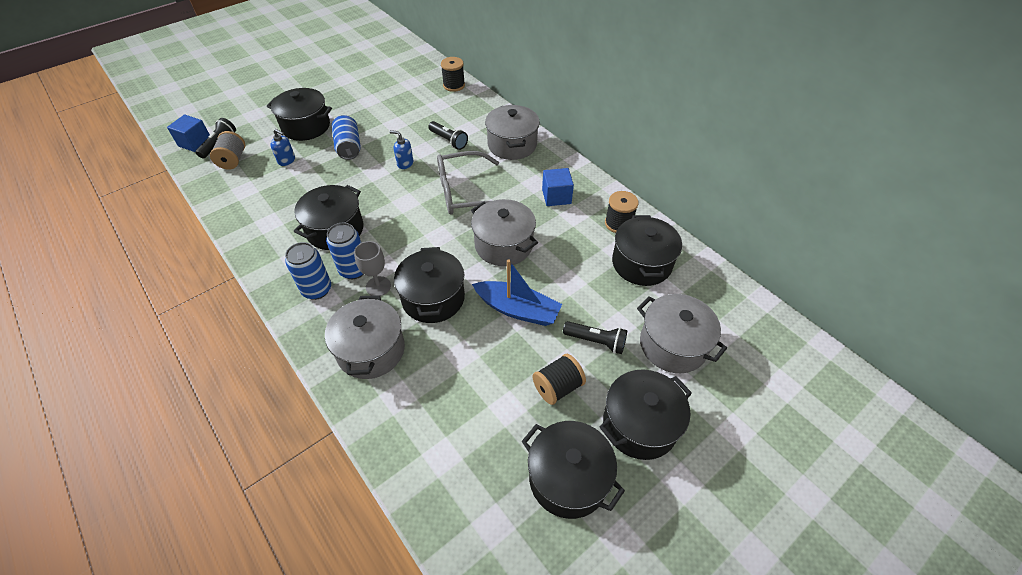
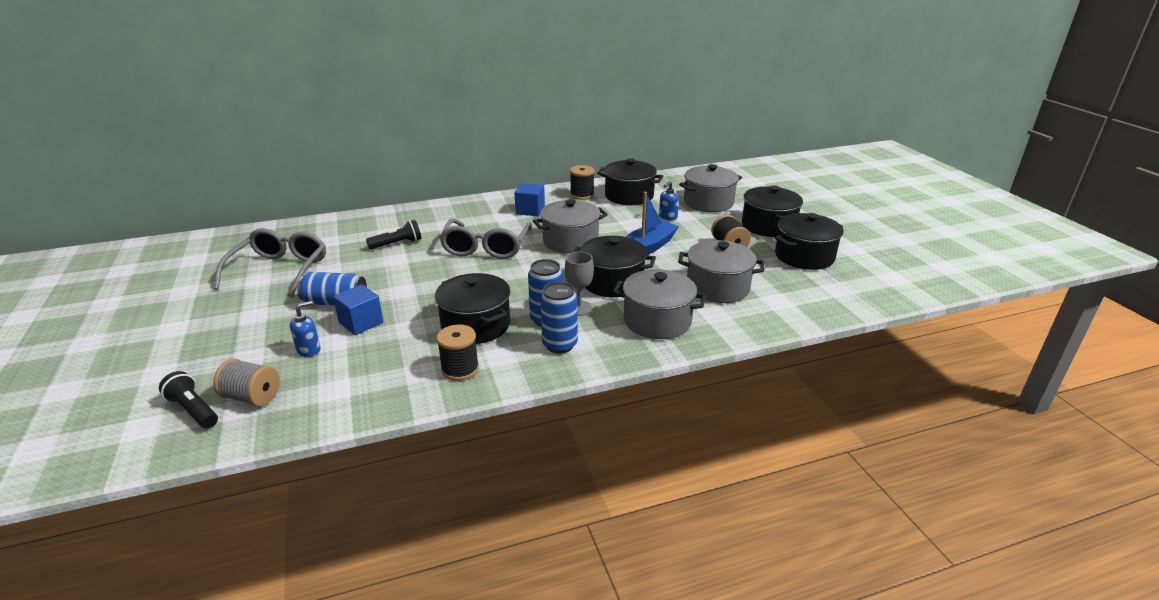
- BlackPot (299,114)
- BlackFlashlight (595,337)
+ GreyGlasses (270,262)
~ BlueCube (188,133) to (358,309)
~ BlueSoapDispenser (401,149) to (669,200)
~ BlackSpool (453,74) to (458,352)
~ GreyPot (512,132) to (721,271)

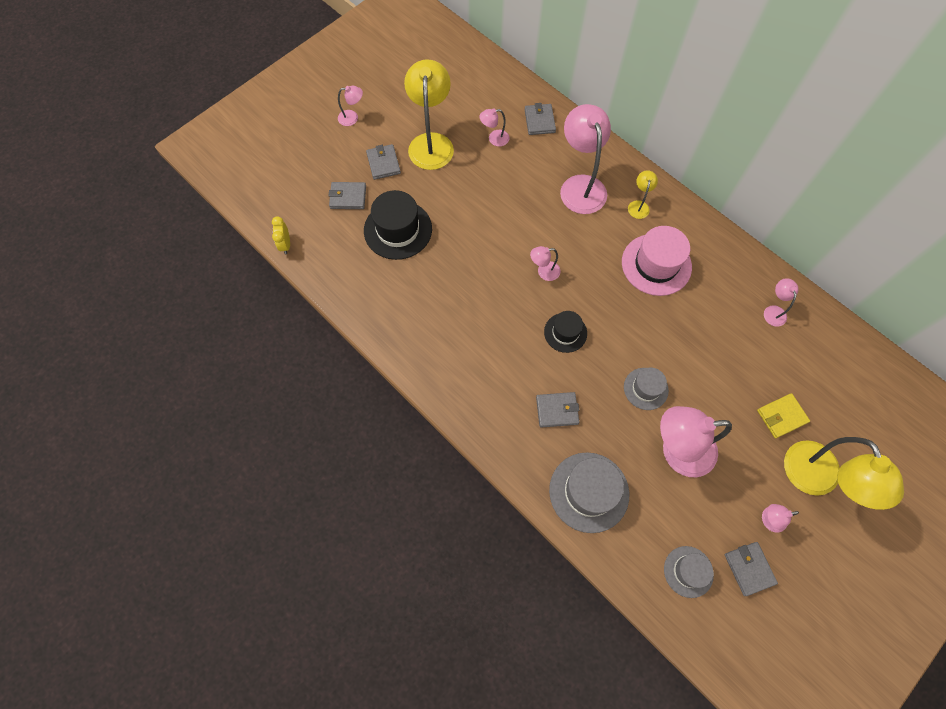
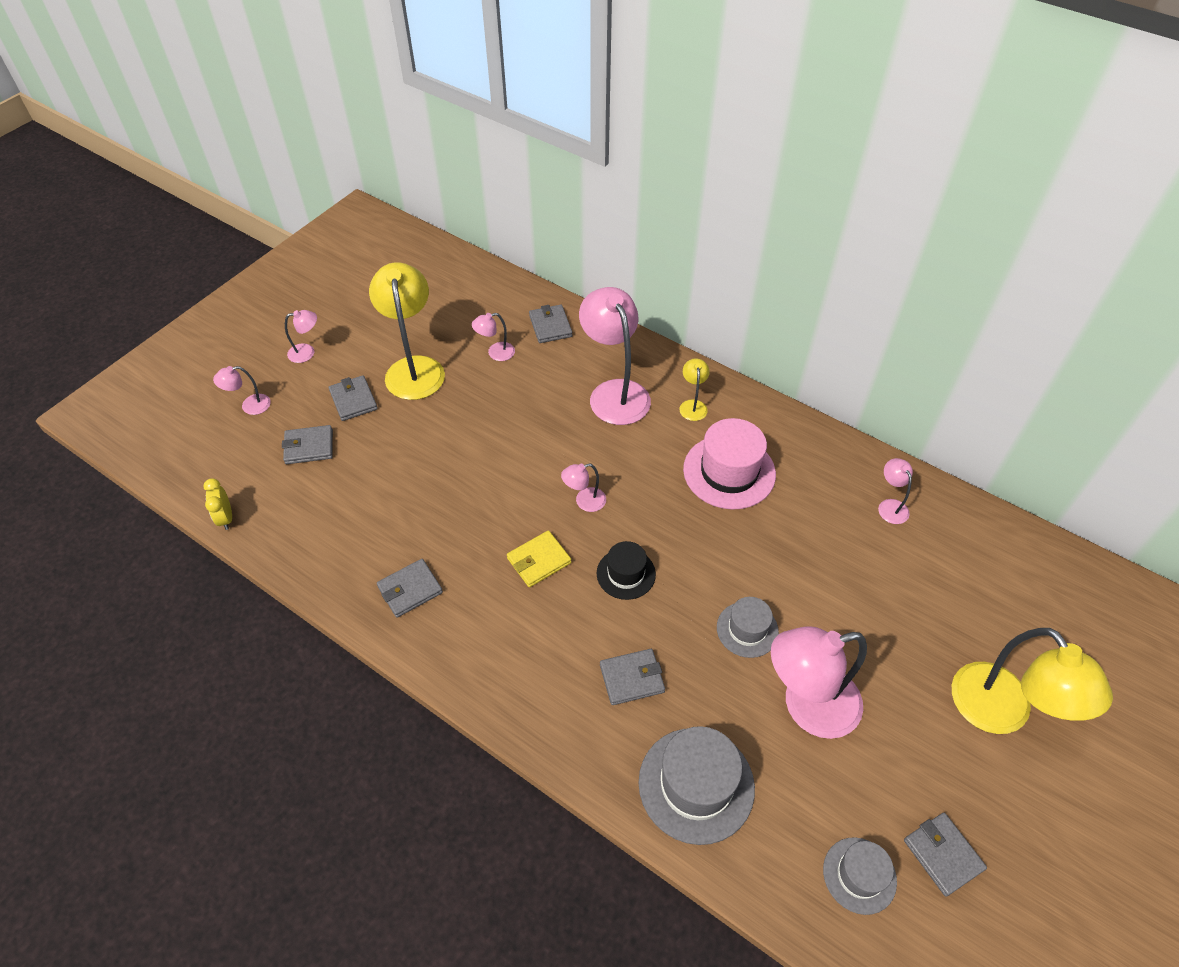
- BlackHat (398,225)
+ GreyWallet (410,588)
~ YellowWallet (783,415) to (539,558)
~ PinkLamp (780,518) to (242,390)

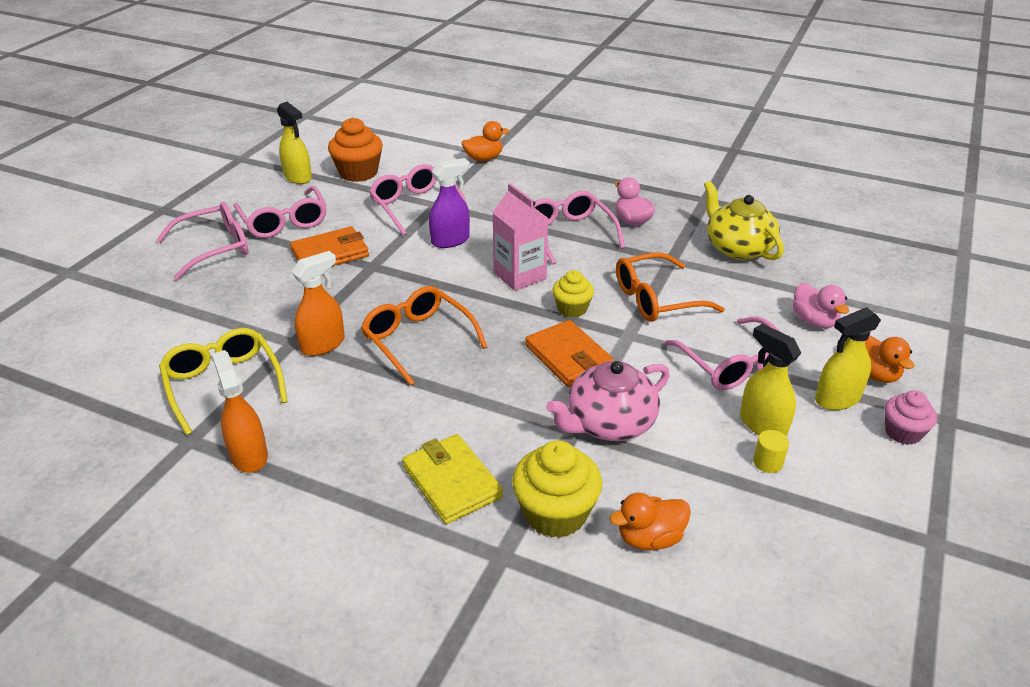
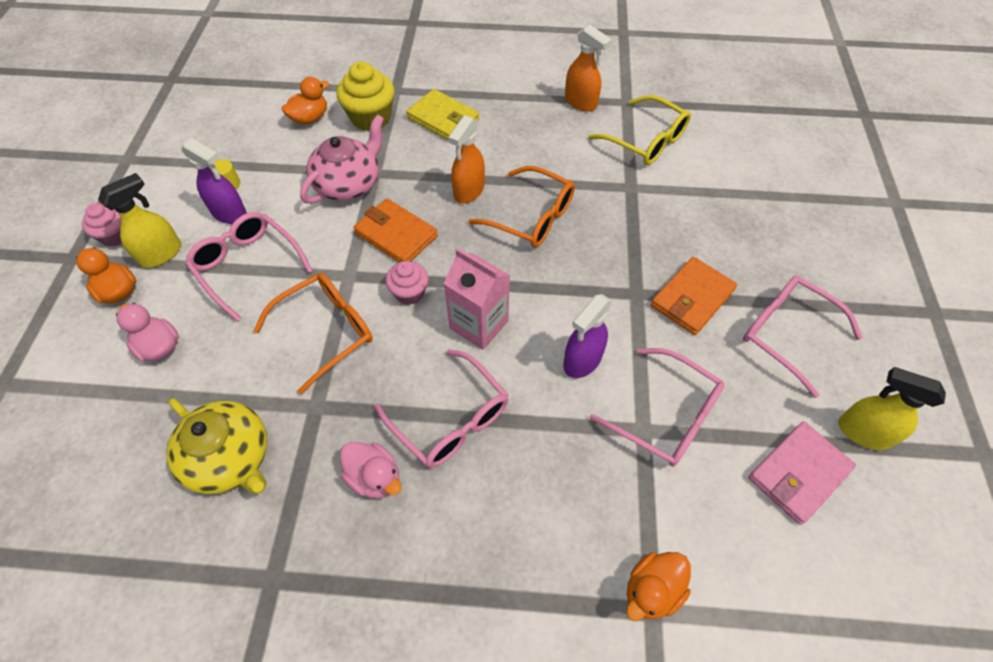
- PinkGlasses (202,241)
~ OrangeSprayBottle (318,303) to (466,159)
~ OrangeCupcake (355,150) to PinkWallet (802,473)
~ YellowCupcake (573,294) to PinkCupcake (407,283)
~ YellowSprayBottle (770,380) to PurpleSprayBottle (214,181)

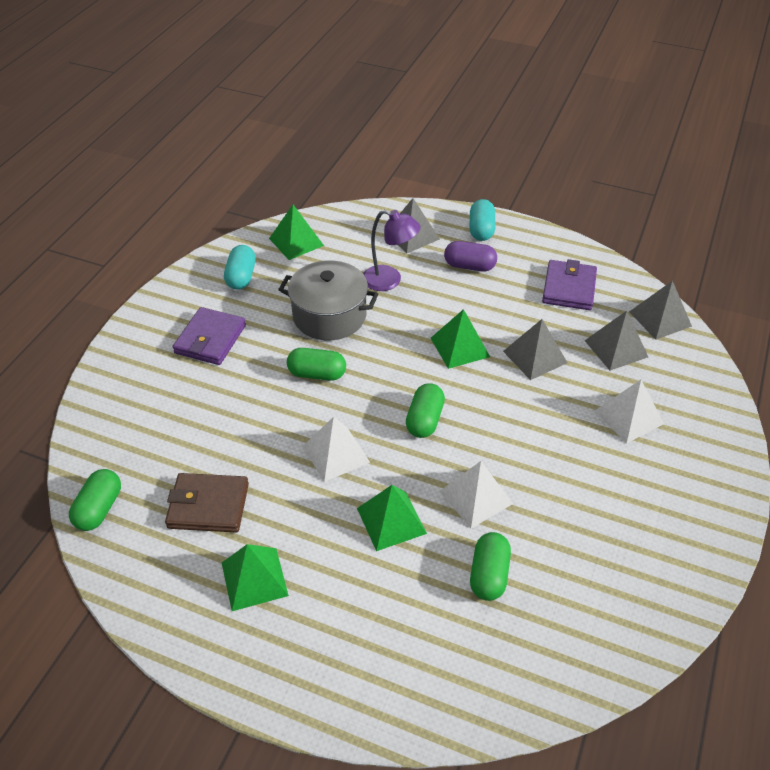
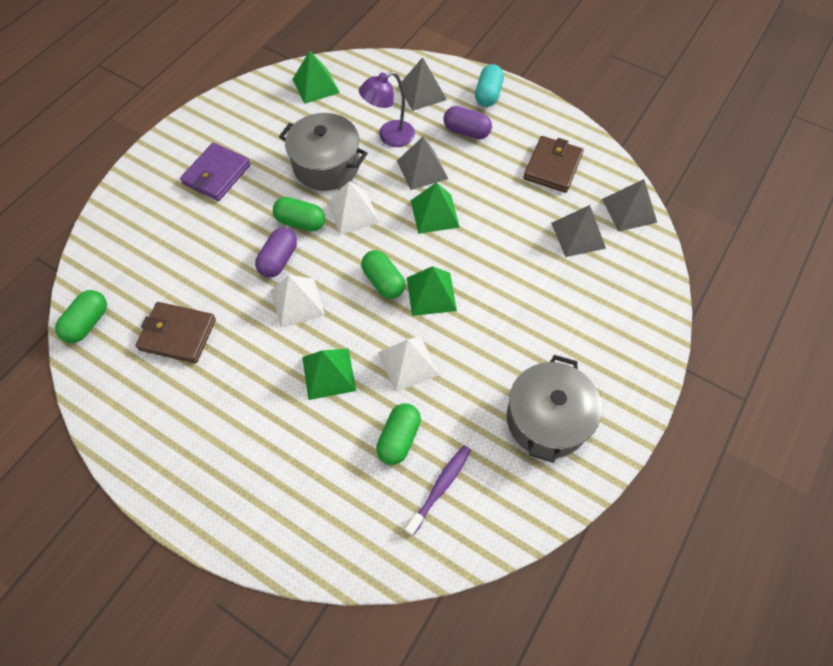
- TurquoiseCapsule (240,267)
+ PurpleCapsule (276,253)
+ PurpleToothbrush (438,490)
+ GreyPot (554,409)
~ GreenPyramid (255,577) to (432,291)
~ GreyPyramid (535,349) to (422,163)
~ WhitePyramid (629,412) to (354,208)
~ PurpleWallet (569,284) to BrownWallet (553,164)
~ PurpleLamp (392,250) = (387,109) 120 degrees clockwise
~ GreenCapsule (425,410) = (383,274) 60 degrees counterclockwise

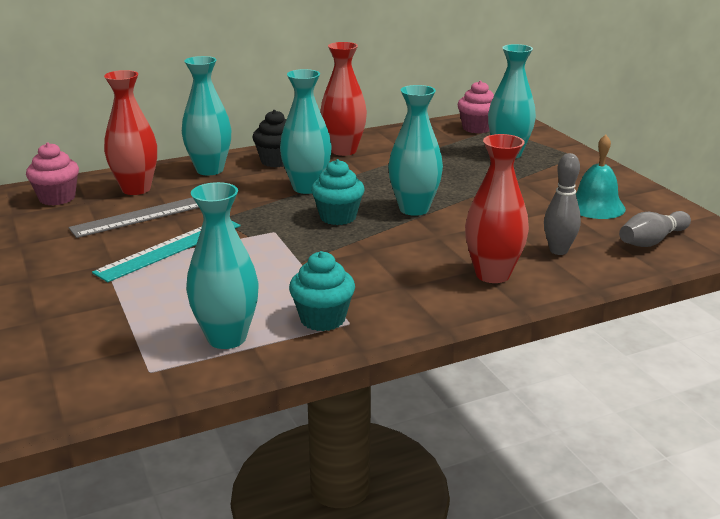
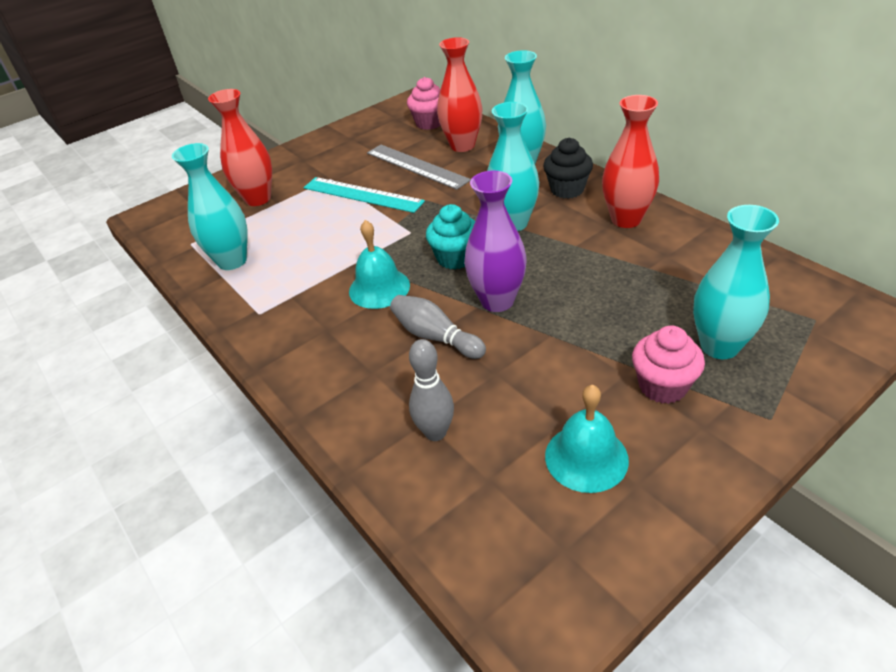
- TurquoiseCupcake (322,291)
+ TurquoiseBell (379,264)
~ PinkCupcake (475,107) to (668,365)
~ RedVase (497,208) to (240,147)
~ GreyBowlingPin (655,229) to (438,327)
~ TurquoiseVase (415,150) to PurpleVase (495,241)

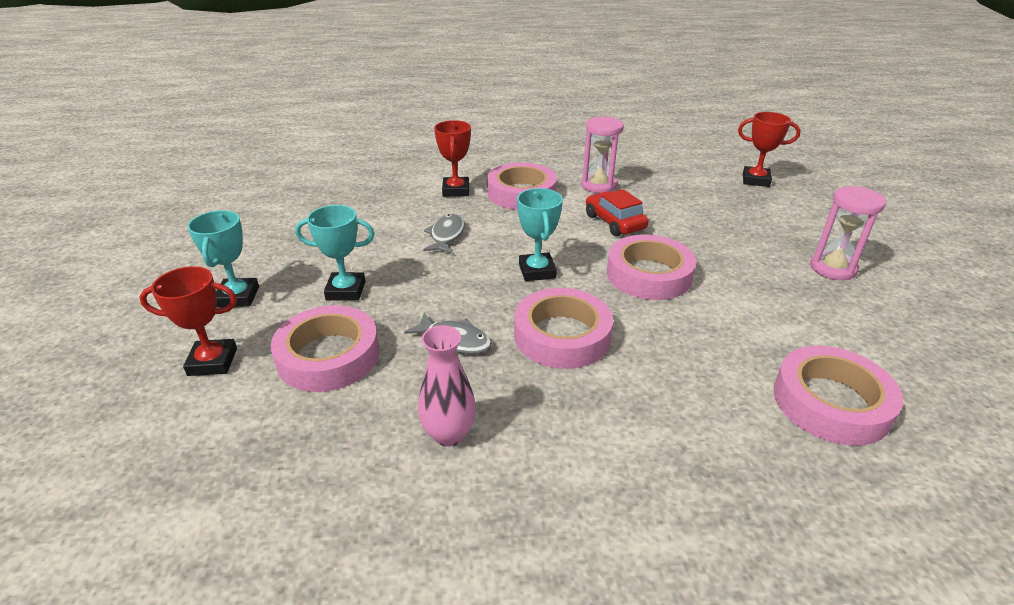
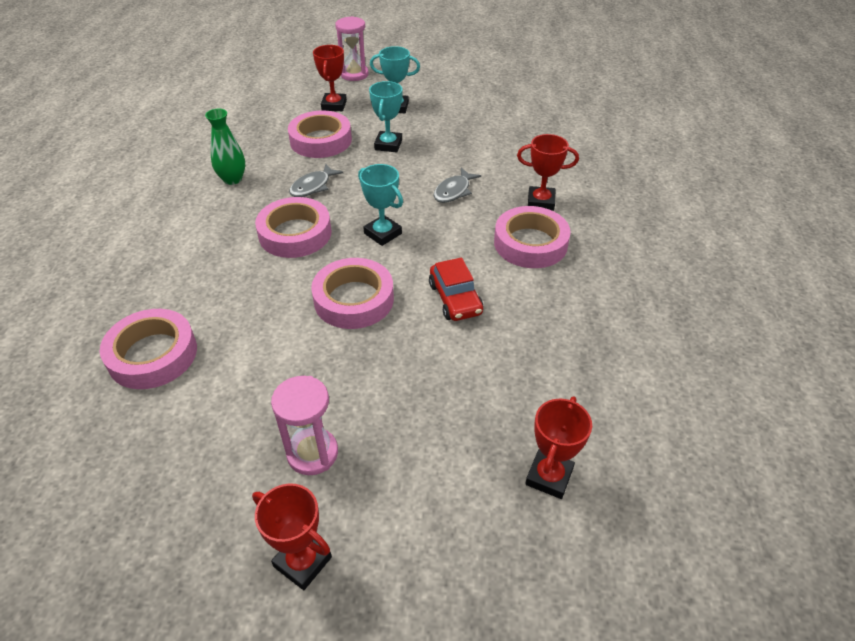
+ RedTrophy (292,536)
~ PinkHourglass (602,155) to (352,48)
~ PinkVase (447,386) to GreenVase (225,147)
~ GreyFish (444,234) = (457,185) 105 degrees clockwise
~ TurquoiseTrophy (540,234) = (380,205) 45 degrees clockwise
~ RedCar (617,212) = (456,289) 90 degrees clockwise

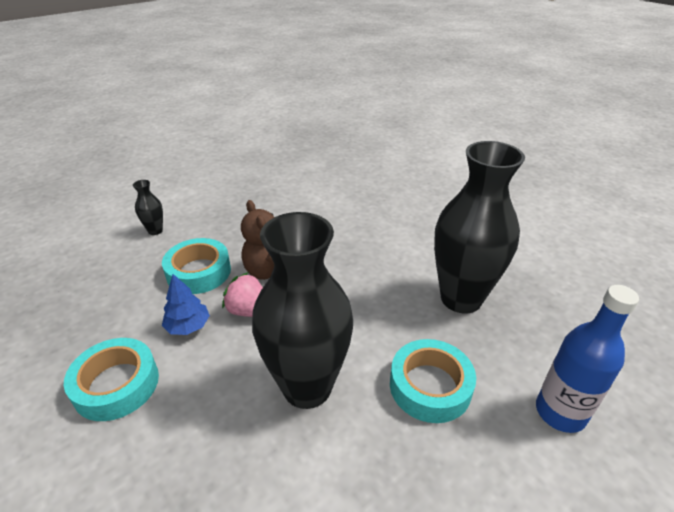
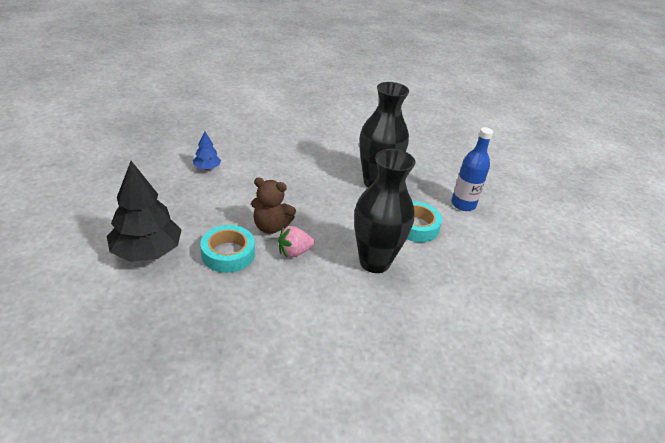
- TurquoiseTape (111,379)
~ BlueTree (186,304) to (207,150)
~ BlackVase (148,207) to BlackTree (144,211)

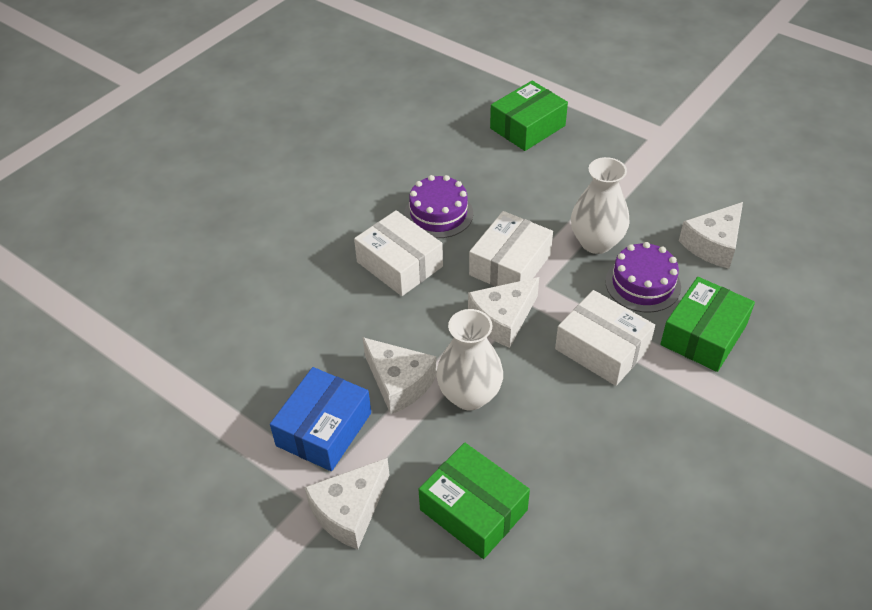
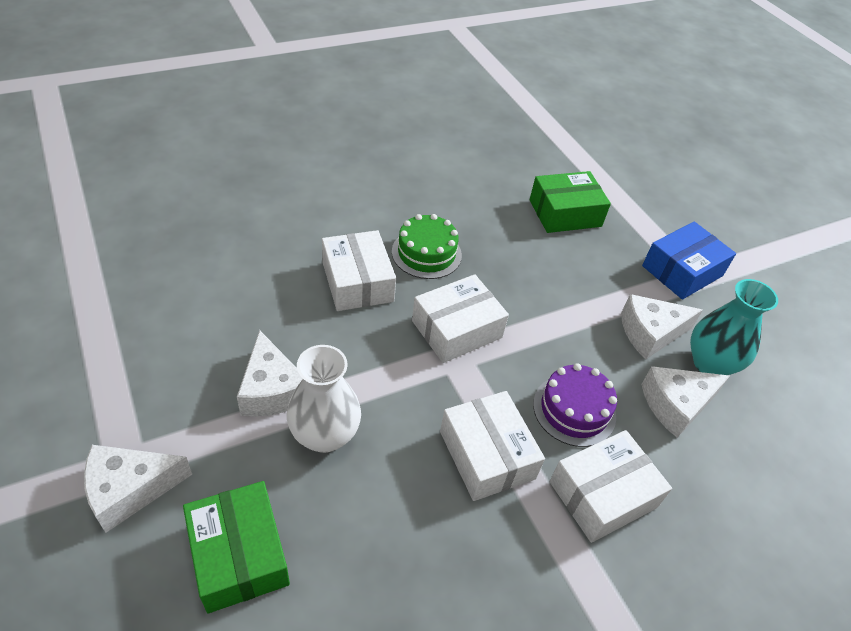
- WhiteVase (600,205)
+ TurquoiseVase (734,327)
~ BlueBox (320,419) to (689,261)
~ WhiteCheese (503,312) to (662,326)
~ PurpleCake (438,206) to GreenCake (427,246)
~ GreenBox (707,324) to WhiteBox (611,486)

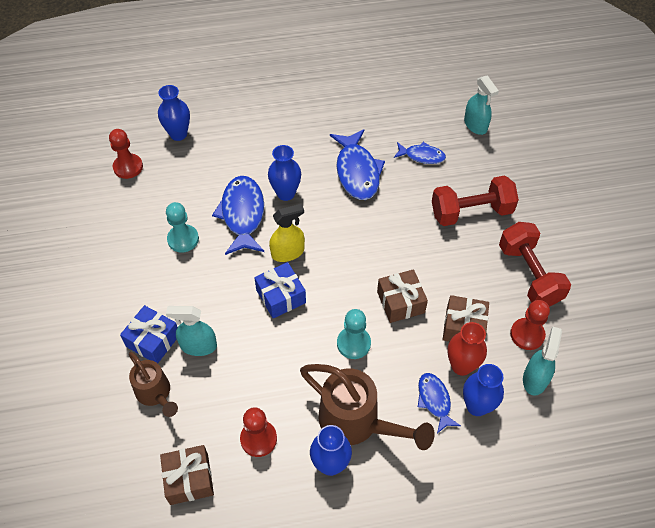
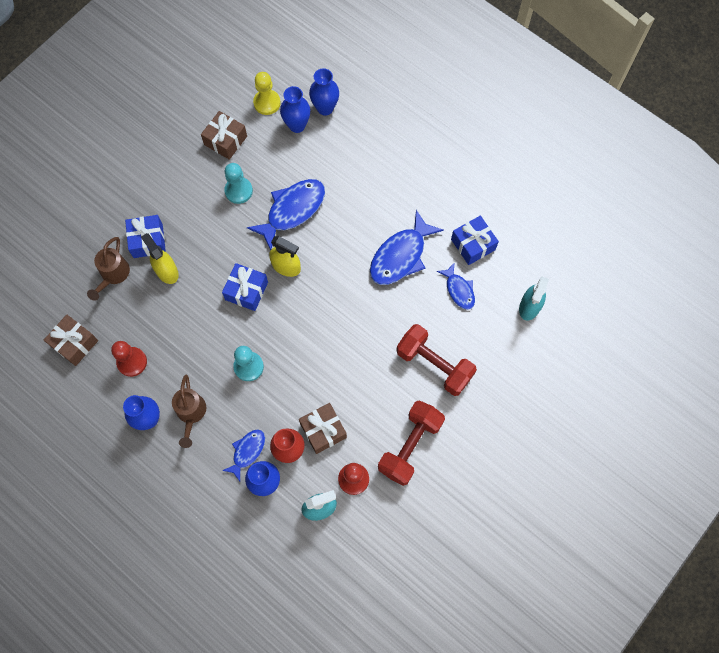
+ BlueGift (475,240)
~ BlueVase (284,173) to (295,109)
~ BrownGift (402,296) to (224,135)
~ RedPawn (126,154) to YellowPawn (267,93)
~ TurquoiseSprayBottle (191,331) to YellowSprayBottle (160,258)
~ BrownWateringCan (367,407) = (189,411) x0.61

